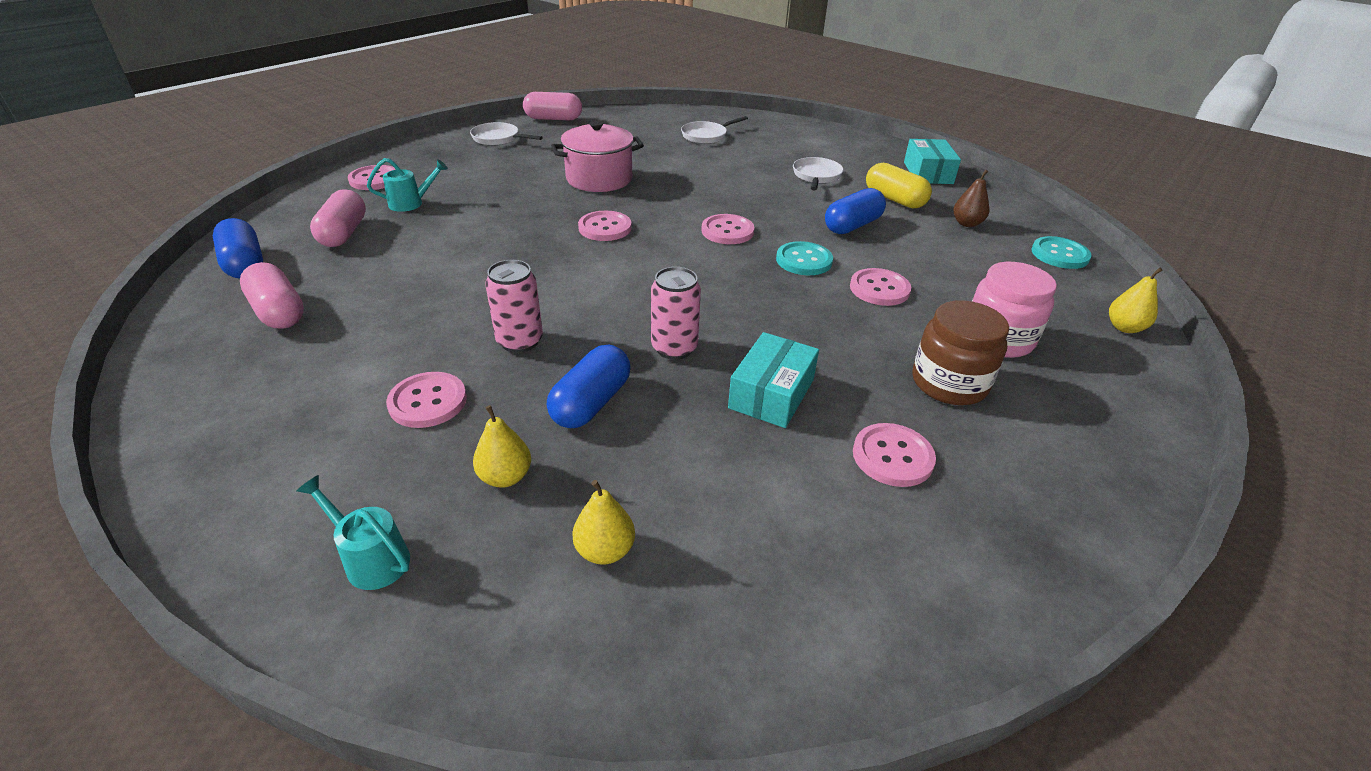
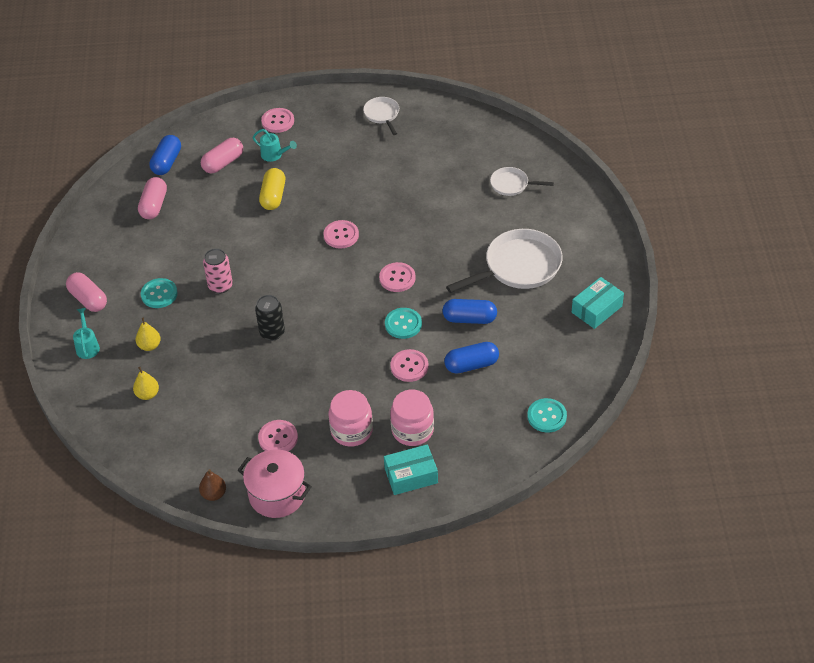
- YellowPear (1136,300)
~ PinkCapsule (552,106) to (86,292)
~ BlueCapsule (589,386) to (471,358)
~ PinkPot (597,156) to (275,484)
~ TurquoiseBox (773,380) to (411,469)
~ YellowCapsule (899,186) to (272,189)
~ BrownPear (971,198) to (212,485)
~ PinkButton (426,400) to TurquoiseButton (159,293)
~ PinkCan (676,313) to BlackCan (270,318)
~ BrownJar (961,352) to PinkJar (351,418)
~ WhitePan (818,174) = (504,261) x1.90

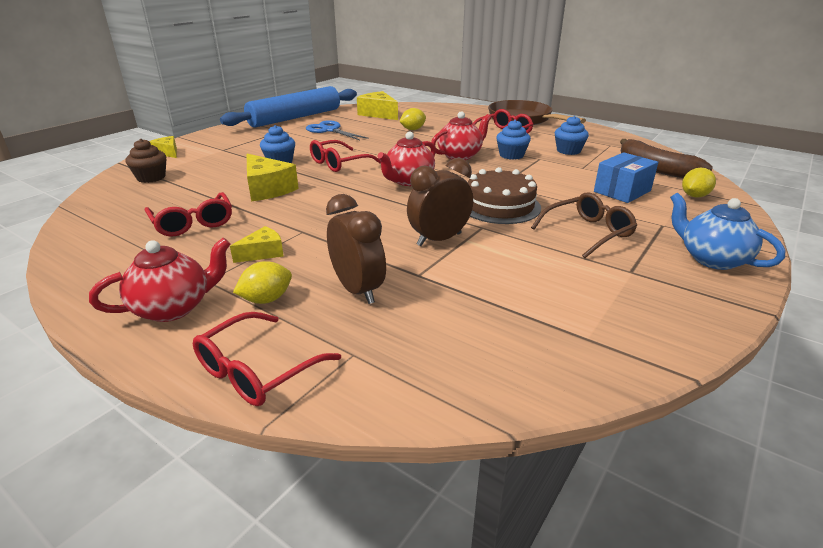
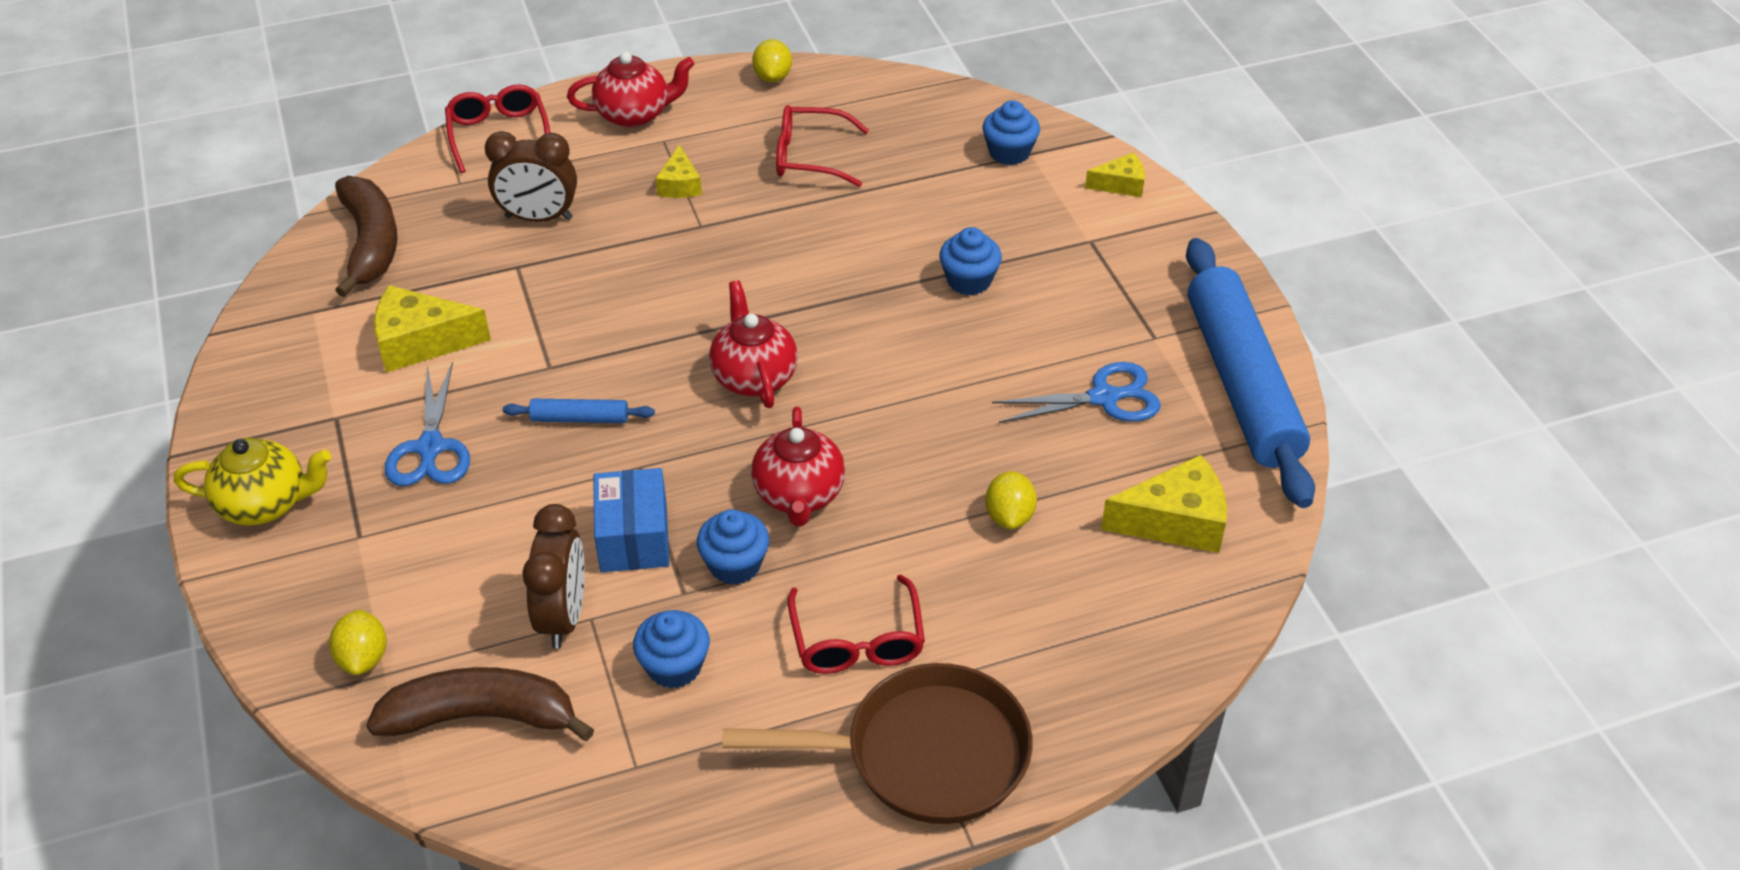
- RedGlasses (345,156)
+ BrownBanana (366,236)
~ YellowLemon (262,282) to (772,60)
~ YellowCheese (273,177) to (432,329)
~ BrownClock (440,202) to (553,576)
~ BlueBox (626,177) to (631,520)
~ BrownCake (504,195) to BlueRollingPin (579,411)
~ BrownGlasses (584,225) to BlueScissors (427,424)
~ BrownCupcake (146,161) to BlueCupcake (1011,132)
~ BlueTeapot (727,231) to YellowTeapot (252,481)
~ RedTeapot (160,280) = (630,90) 105 degrees counterclockwise

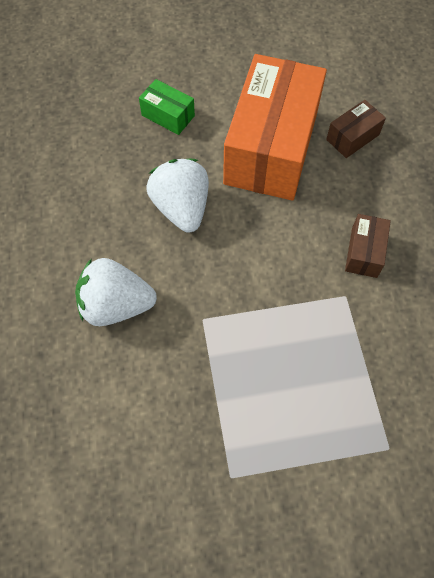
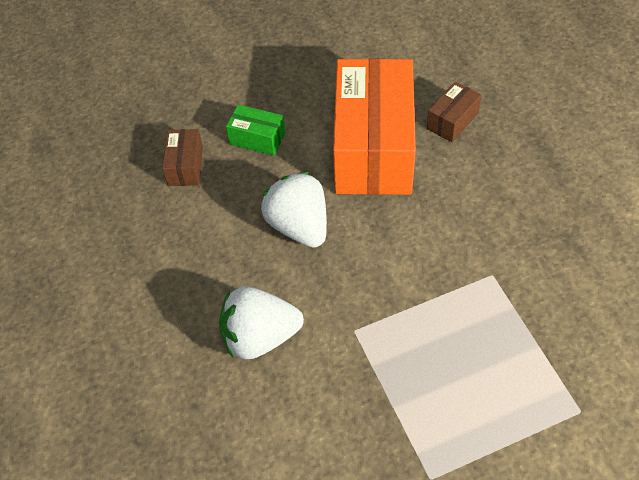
~ BrownBox (368,246) to (182,157)

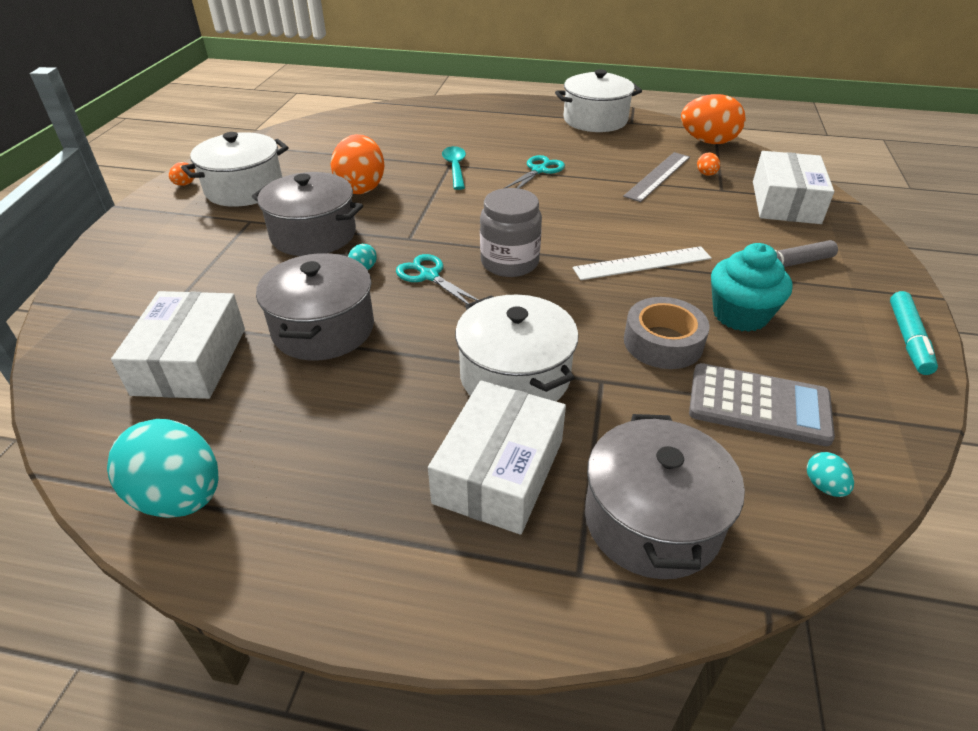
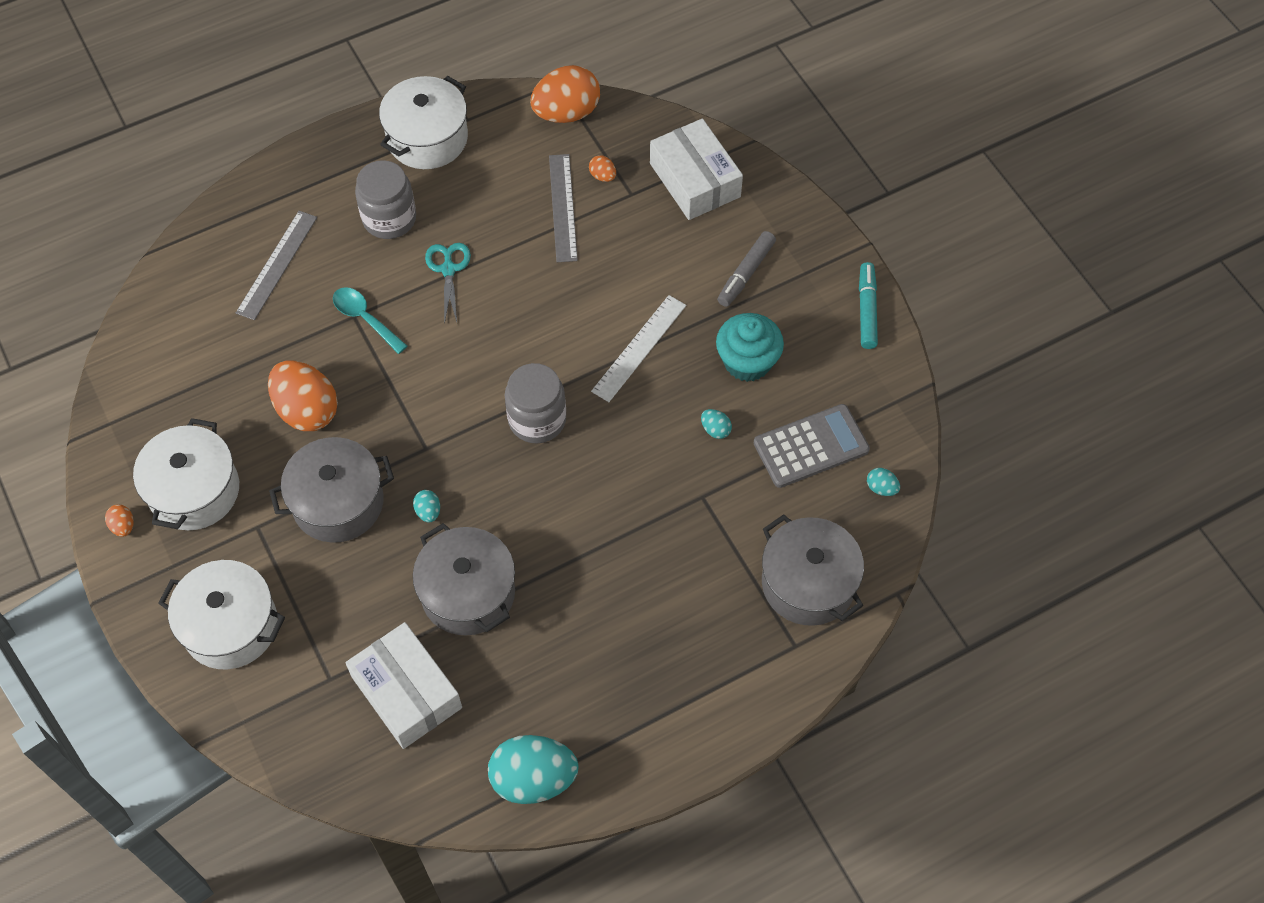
- TurquoiseScissors (437,279)
- WhiteBox (497,457)
+ GreyRuler (276,265)
+ GreyJar (385,199)
~ WhitePot (517,347) to (221,614)
~ GreyTape (667,333) to TurquoiseEgg (716,424)
~ TurquoiseMarker (914,333) = (868,305) 150 degrees counterclockwise

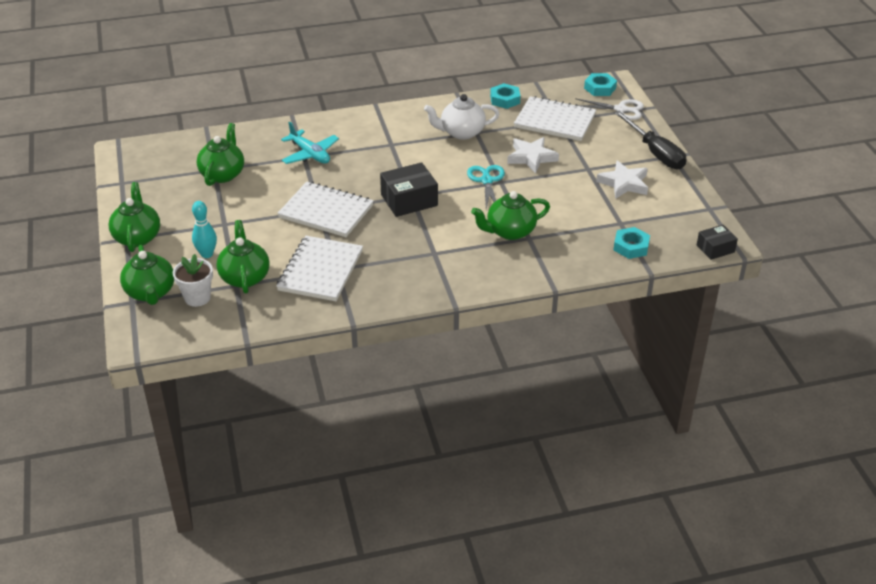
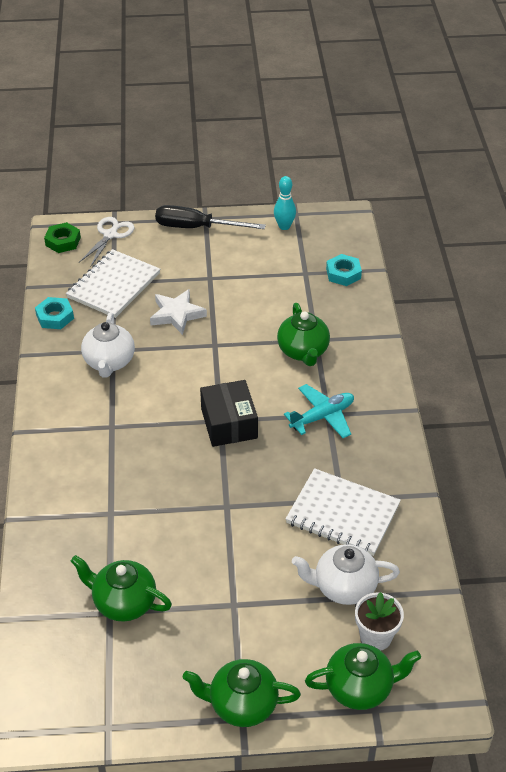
- WhiteNotebook (325,209)
- TurquoiseScissors (486,187)
- WhiteStar (622,179)
- BlackBox (717,242)
~ TurquoiseBowlingPin (204,229) to (285,203)
~ TurquoisePlane (310,143) to (319,411)
~ GreenTeapot (243,257) to WhiteTeapot (346,574)
~ TurquoiseNut (600,84) to GreenNut (62,237)
~ BlackScrewdriver (650,140) = (210,217) 150 degrees counterclockwise

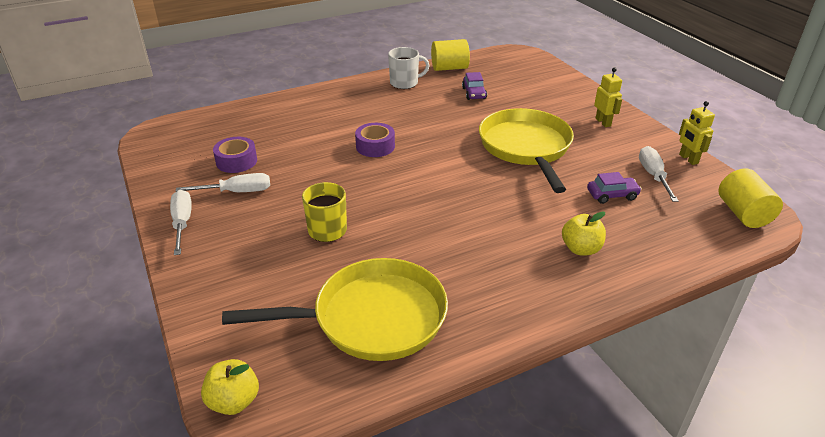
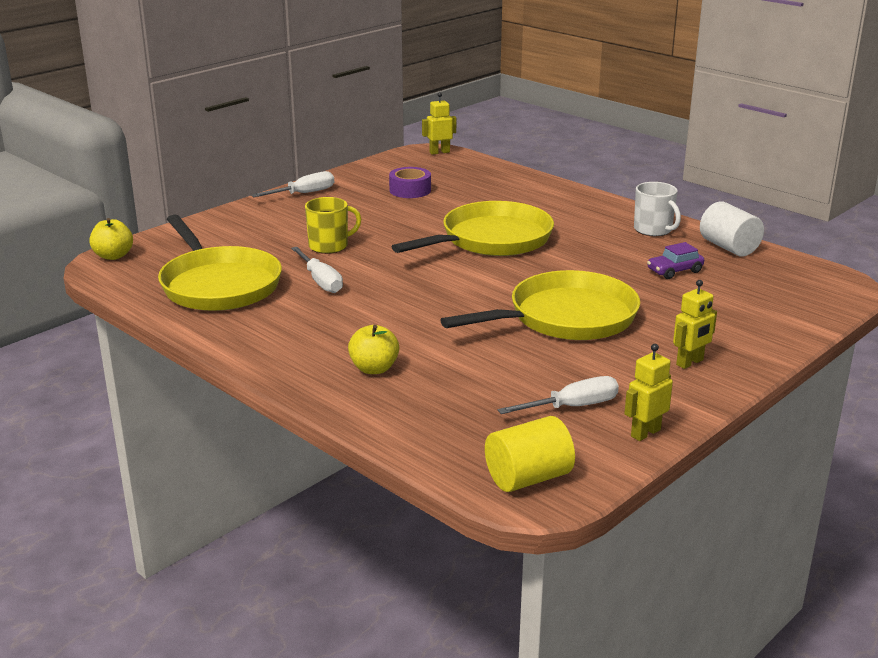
- PurpleCar (614,188)
+ YellowRobot (439,123)
~ WhiteScrewdriver (223,182) to (317,270)
~ PurpleTape (375,140) to YellowPan (472,228)
~ YellowCylinder (450,55) to WhiteCylinder (732,228)

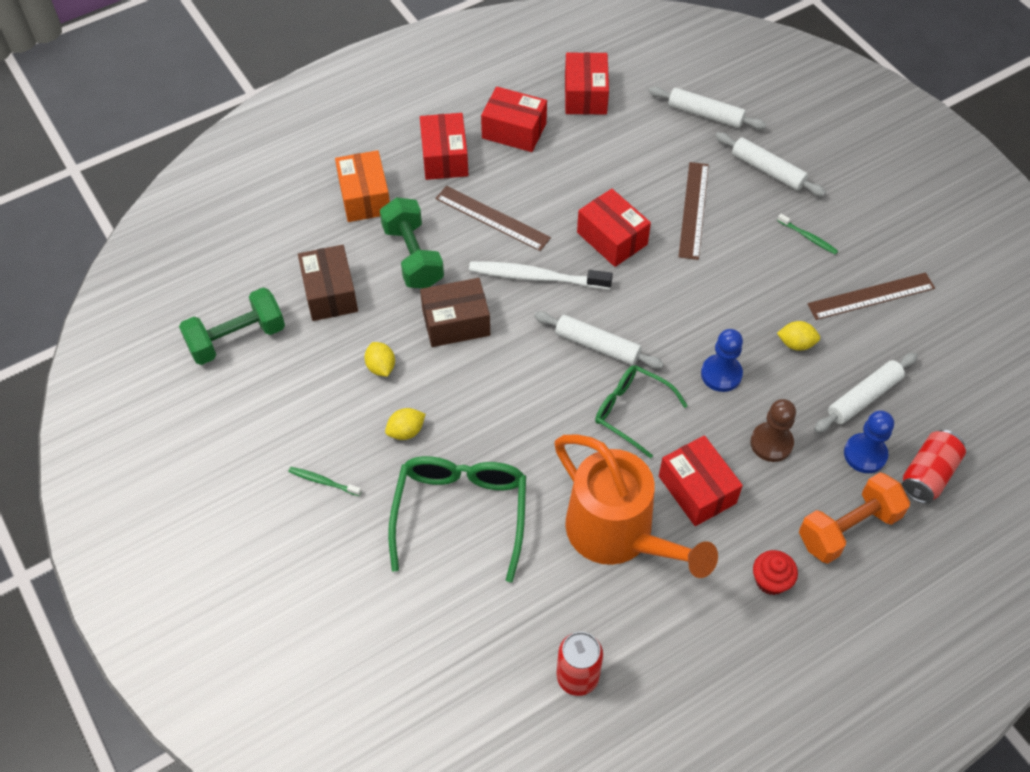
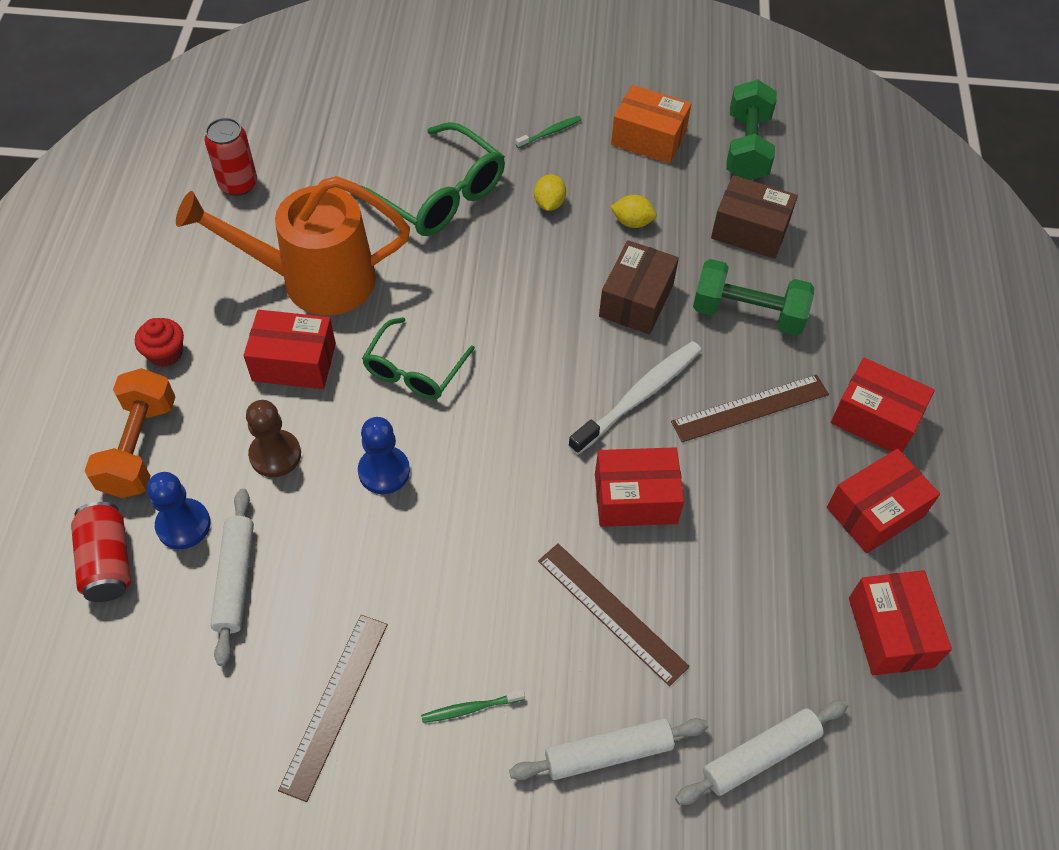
- WhiteRollingPin (599,340)
- YellowLemon (798,336)
~ OrangeBox (362,186) to (651,124)
~ RedBox (587,83) = (900,623) 45 degrees clockwise
~ GreenGlasses (641,411) = (418,358) 135 degrees clockwise

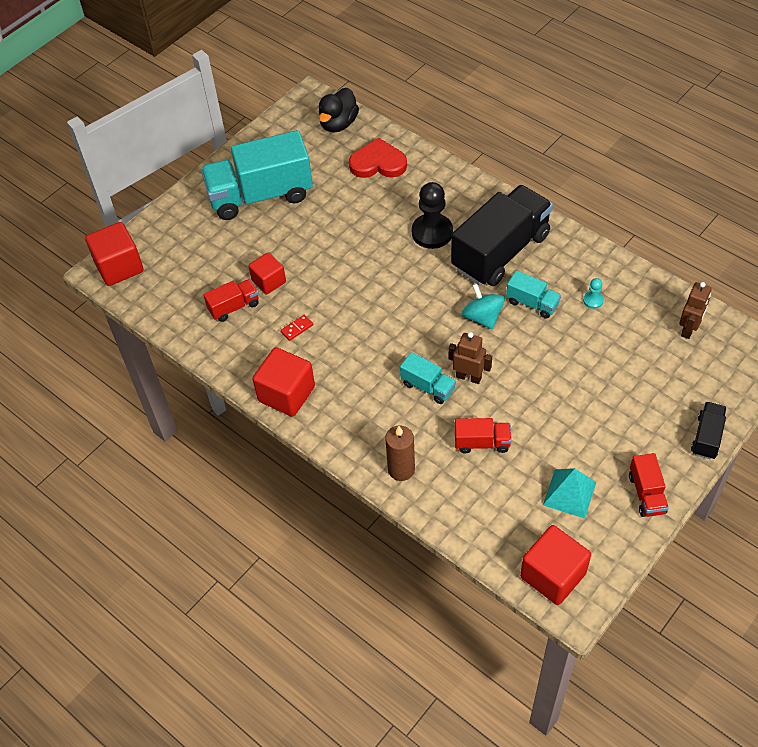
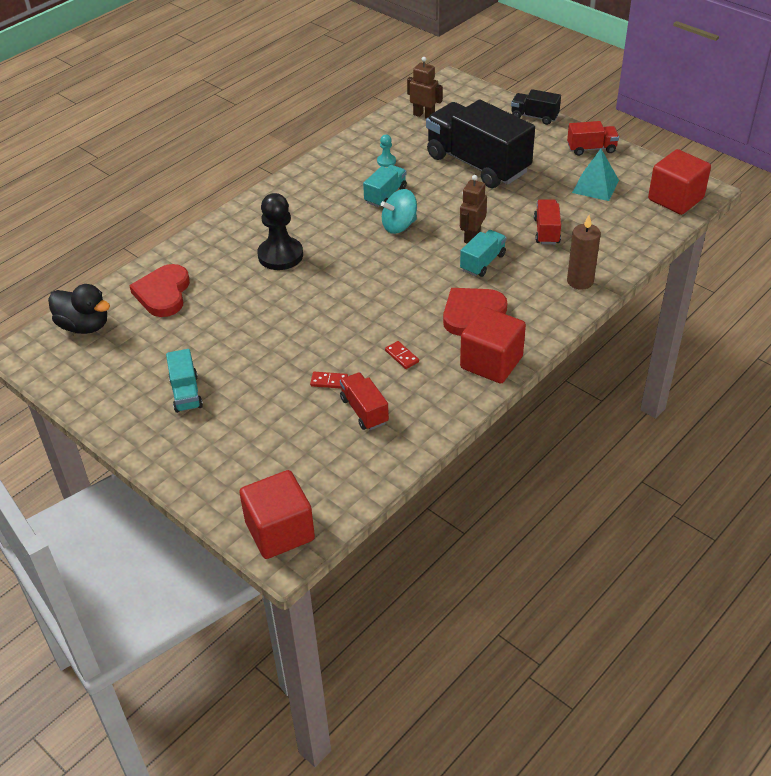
+ RedHeart (475,312)
~ BlackTruck (502,235) to (480,143)
~ RedCube (267,273) to RedDomino (329,380)
~ TurquoiseTruck (257,175) = (184,381) x0.46

